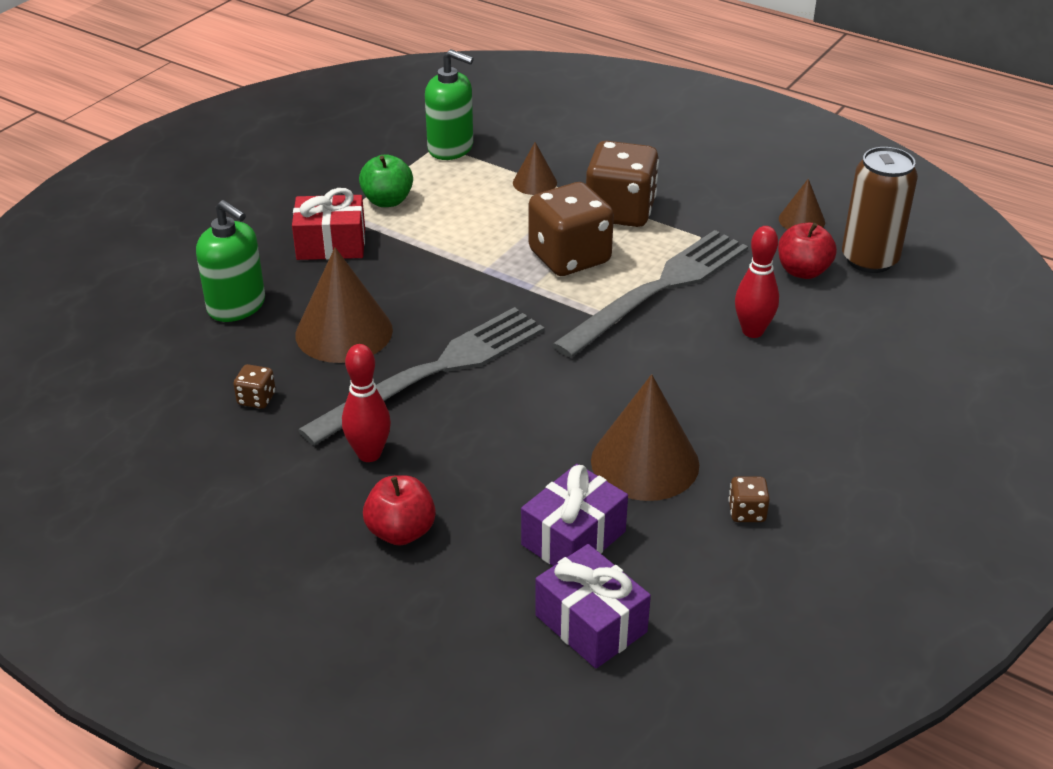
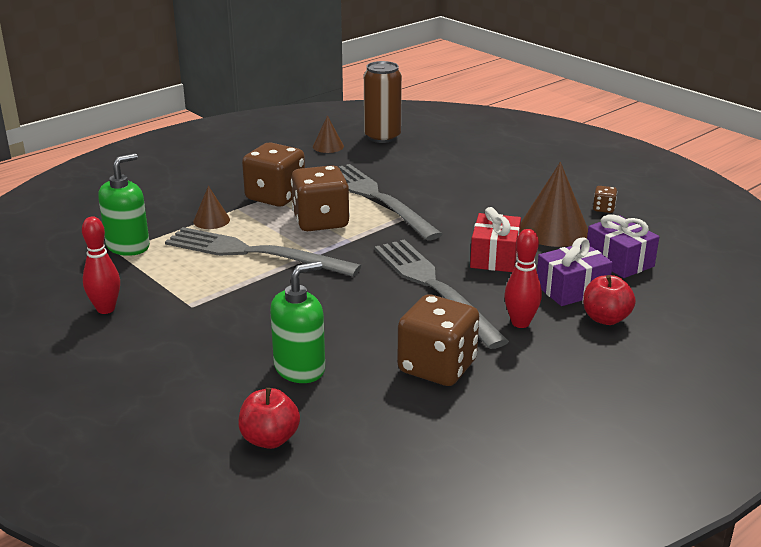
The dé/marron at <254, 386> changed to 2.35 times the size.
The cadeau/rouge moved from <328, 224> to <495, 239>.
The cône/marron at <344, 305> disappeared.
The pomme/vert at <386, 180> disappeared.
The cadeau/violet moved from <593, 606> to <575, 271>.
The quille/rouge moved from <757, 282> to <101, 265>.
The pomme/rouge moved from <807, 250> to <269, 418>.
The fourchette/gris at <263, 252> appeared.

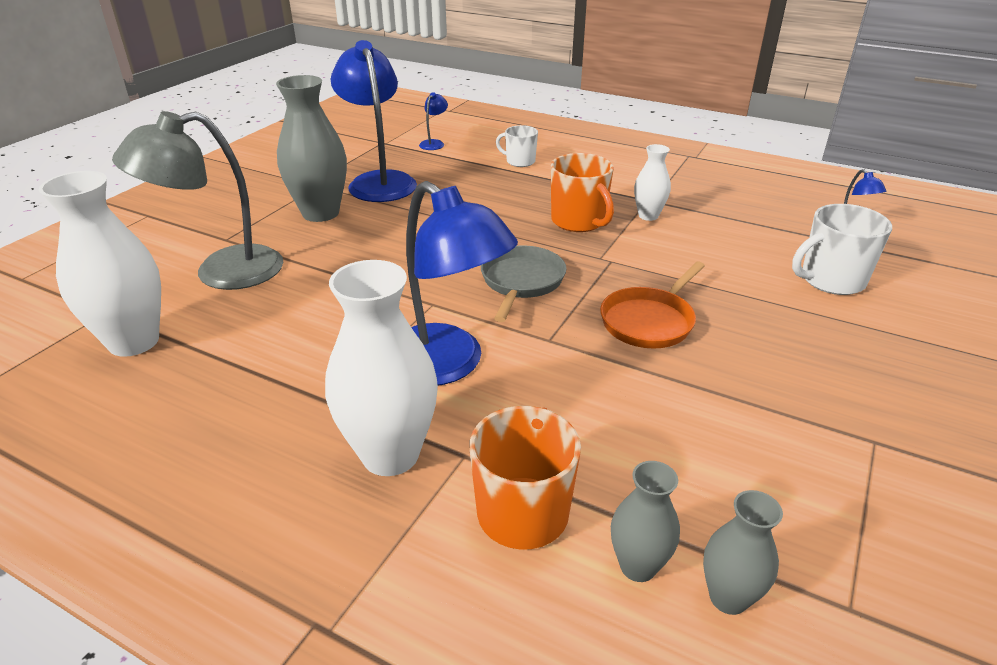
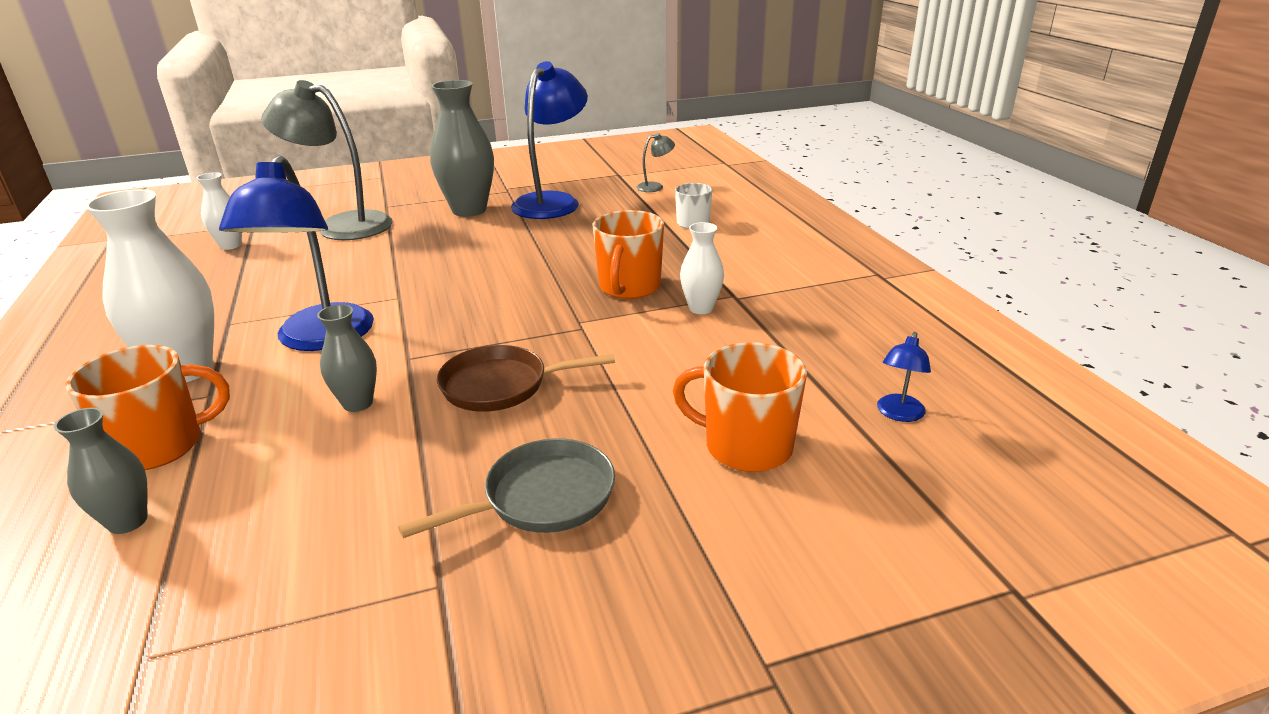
The vase/blanc at <100, 264> changed to 0.54 times the size.
The lampe/bleu at <433, 121> became the lampe/gris at <655, 162>.
The poêle/gris moved from <524, 283> to <506, 488>.
The poêle/orange at <652, 305> became the poêle/marron at <526, 378>.
The vase/gris moved from <743, 552> to <347, 358>.
The tasse/blanc at <842, 249> became the tasse/orange at <740, 407>.

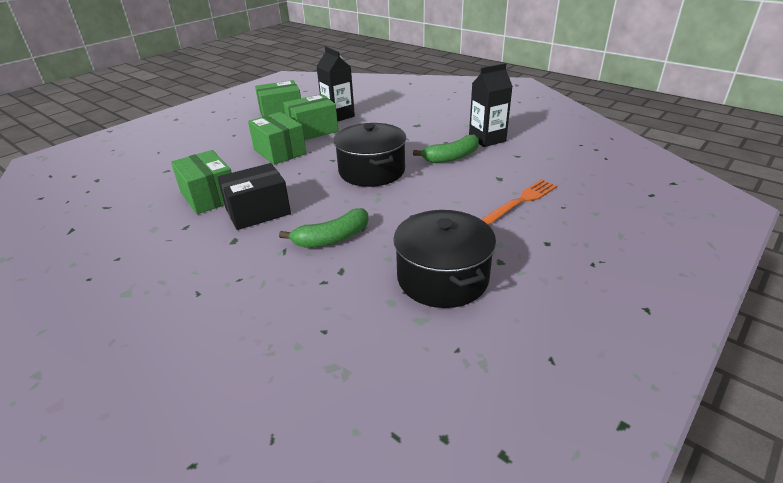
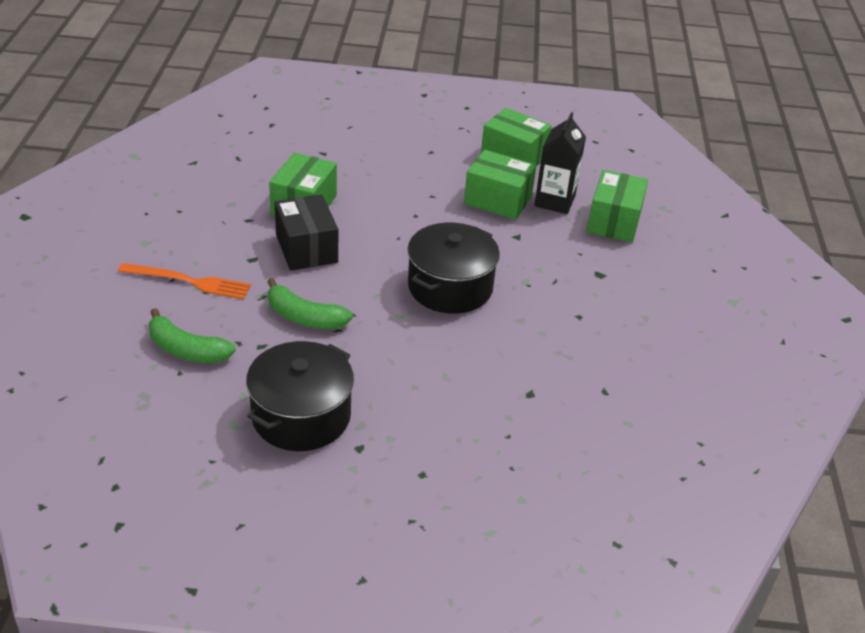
The boîte/noir at <254, 196> turned 45 degrees clockwise.
The boîte/vert moved from <277, 138> to <617, 206>.
The banane/vert moved from <446, 149> to <192, 335>.
The brique de lait/noir at <491, 105> disappeared.
The fourchette/orange moved from <519, 202> to <184, 281>.

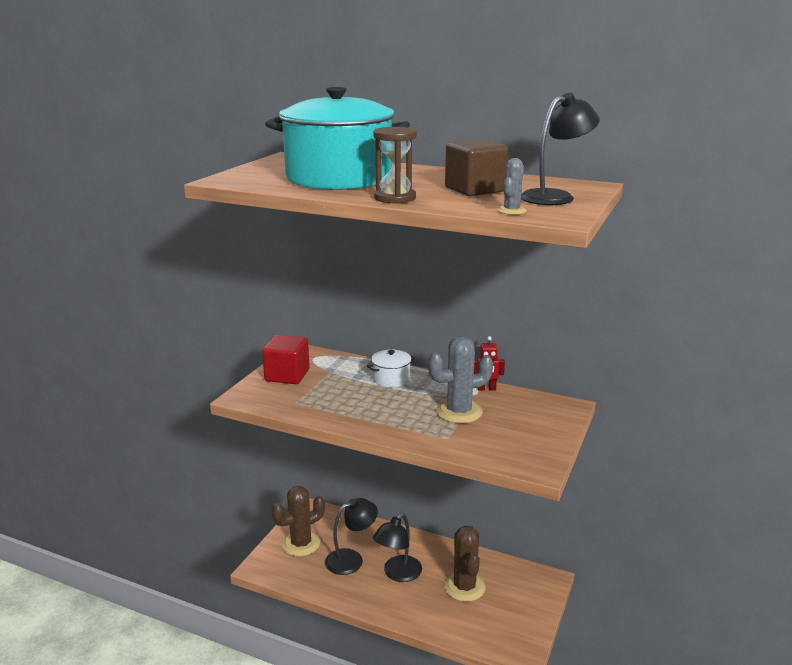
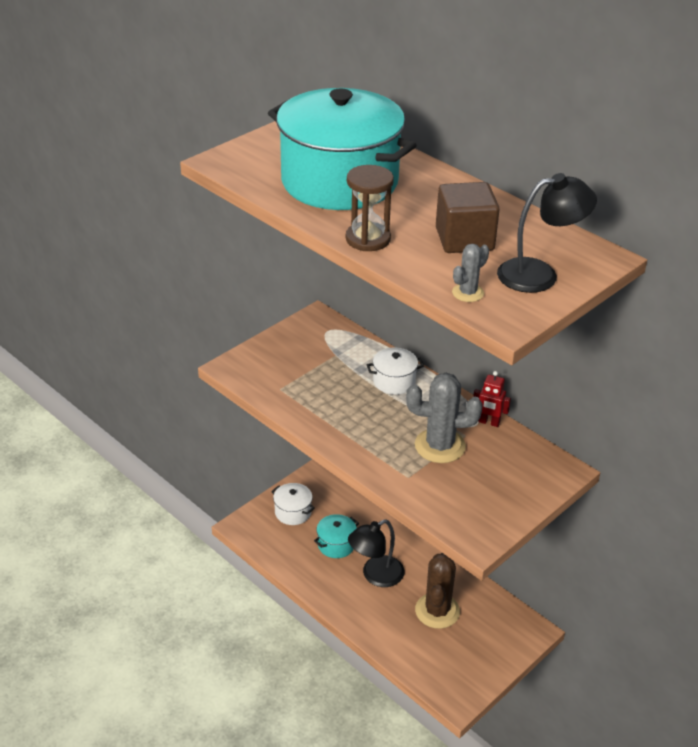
The cube/rouge at <286, 359> disappeared.
The cactus/marron at <298, 521> was replaced by the marmite/blanc at <293, 504>.
The lampe/noir at <351, 536> was replaced by the marmite/turquoise at <336, 536>.

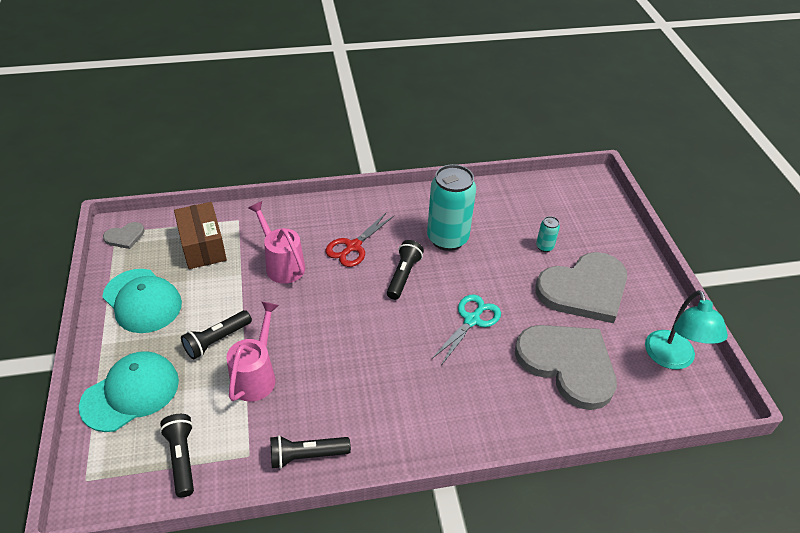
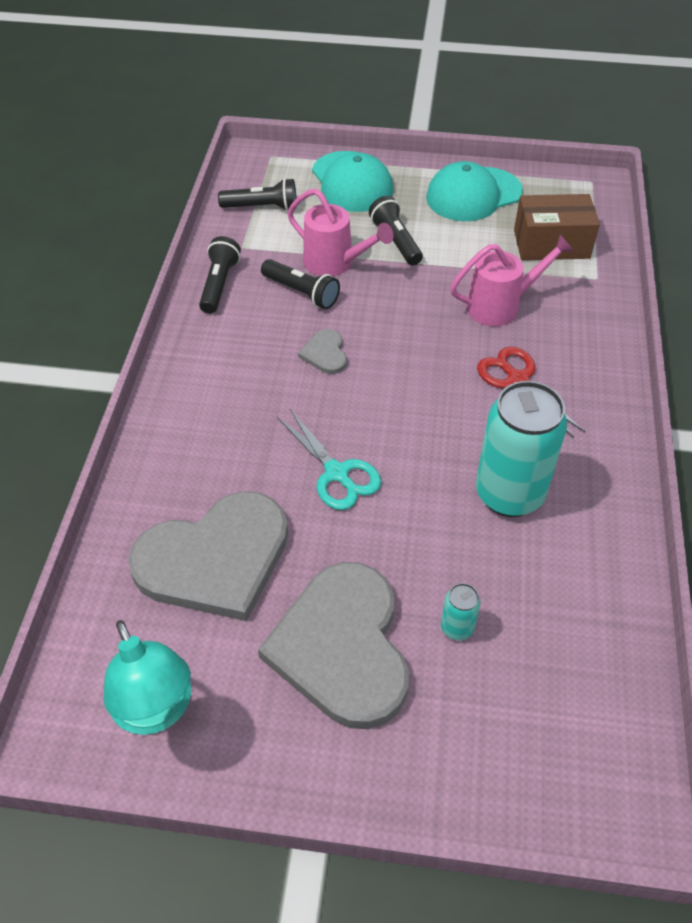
The cœur/gris moved from <124, 235> to <322, 351>.
The lampe de poche/noir moved from <405, 270> to <300, 284>.
The lampe/turquoise at <686, 330> turned 135 degrees counterclockwise.

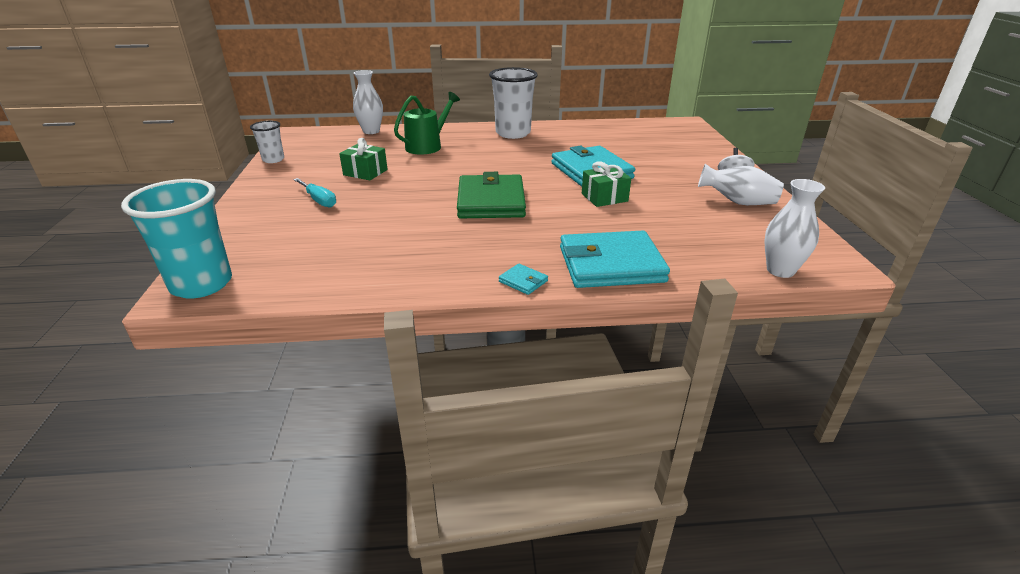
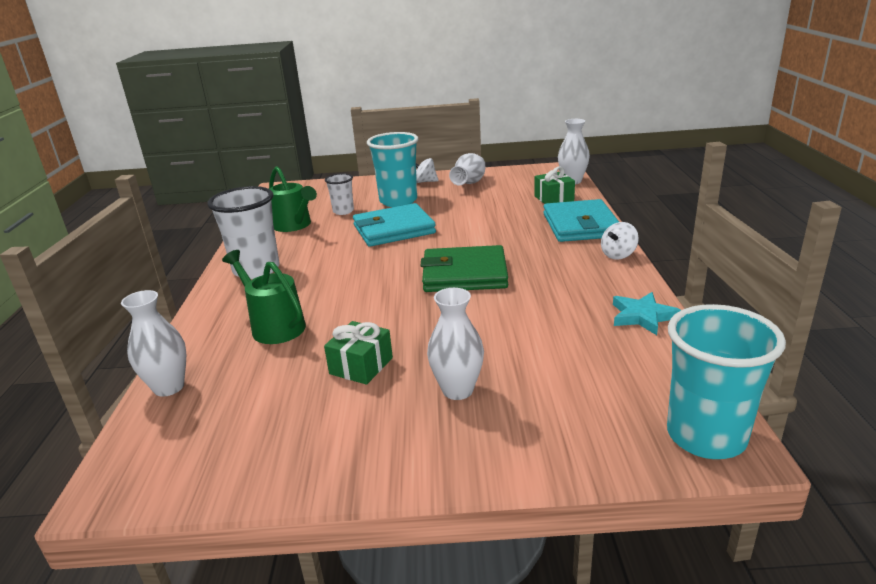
The gobelet/blanc moved from <267, 142> to <339, 194>.
The tournevis/turquoise at <314, 193> was replaced by the vase/blanc at <455, 344>.
The portefeuille/turquoise at <523, 279> was replaced by the toupie/blanc at <620, 241>.
The cadeau/vert moved from <606, 184> to <554, 185>.
The arrosoir/vert at <293, 199> appeared.
The gobelet/turquoise at <392, 169> appeared.
The étoile/turquoise at <647, 313> appeared.

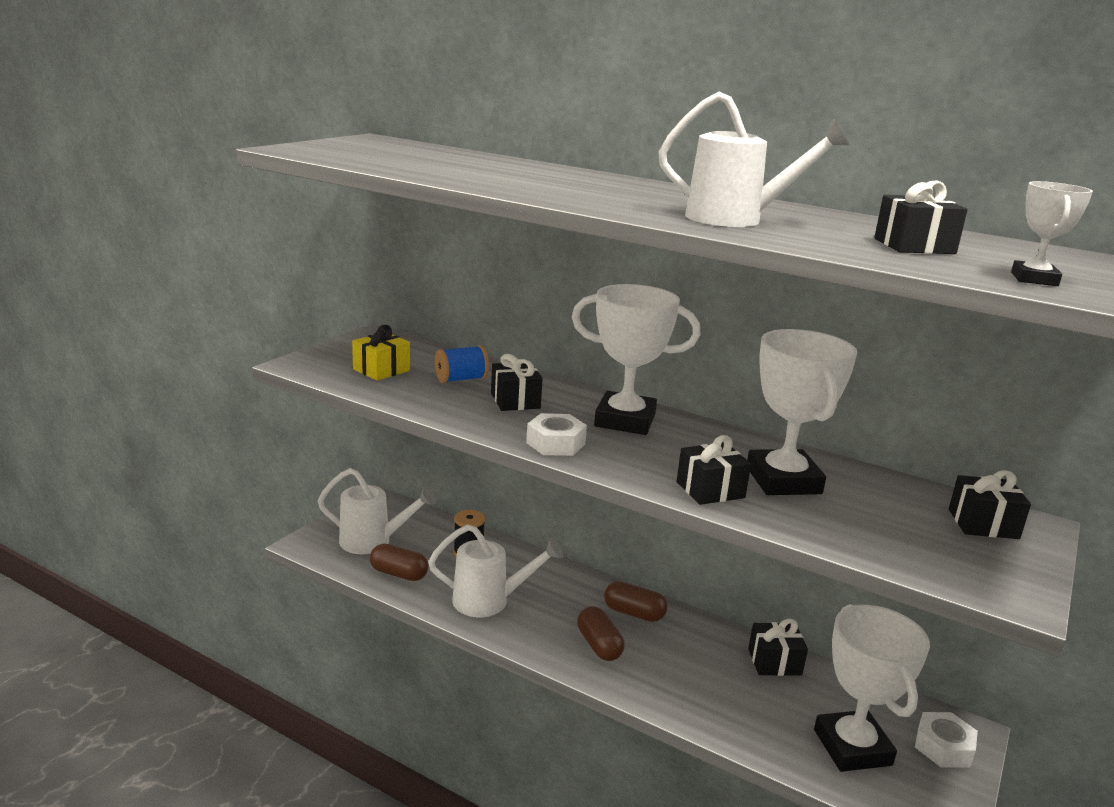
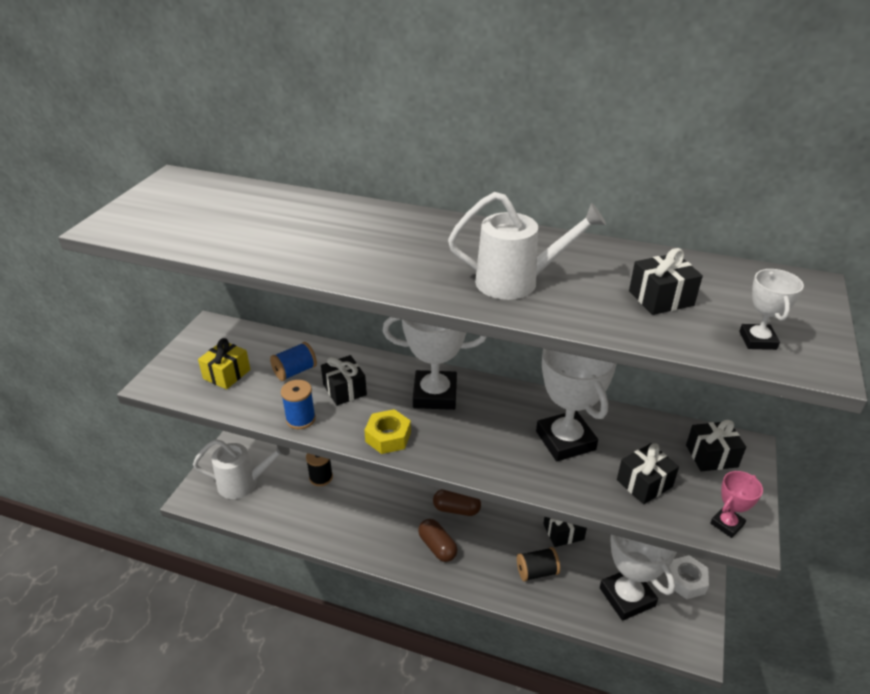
The gélule/marron at <399, 562> disappeared.
The arrosoir/blanc at <495, 570> disappeared.
The écrou/blanc at <556, 434> became the écrou/jaune at <387, 431>.
The cadeau/noir moved from <714, 470> to <648, 473>.
The bobine/bleu at <298, 404> appeared.
The bobine/noir at <538, 564> appeared.
The trophée/rose at <736, 504> appeared.

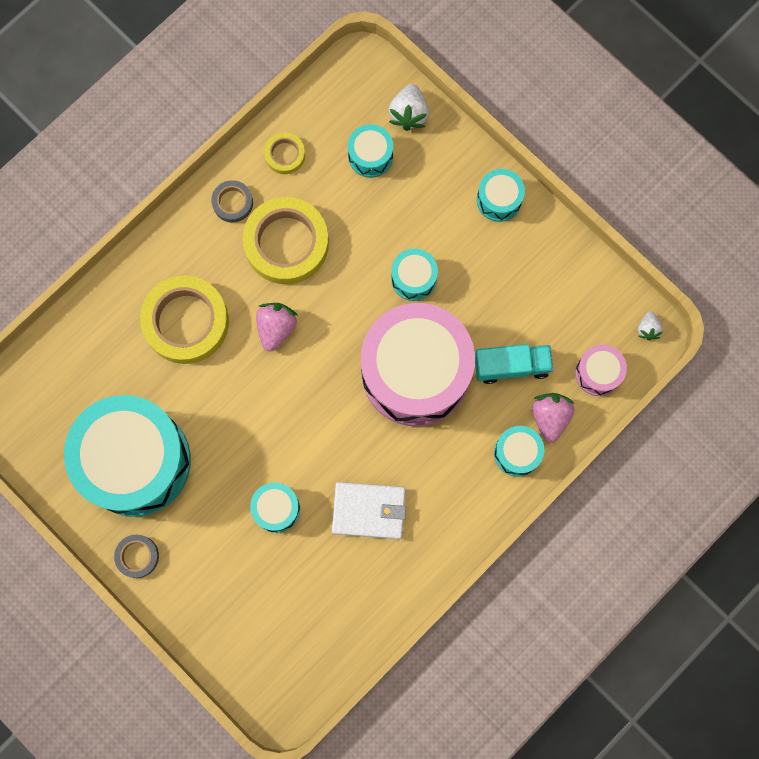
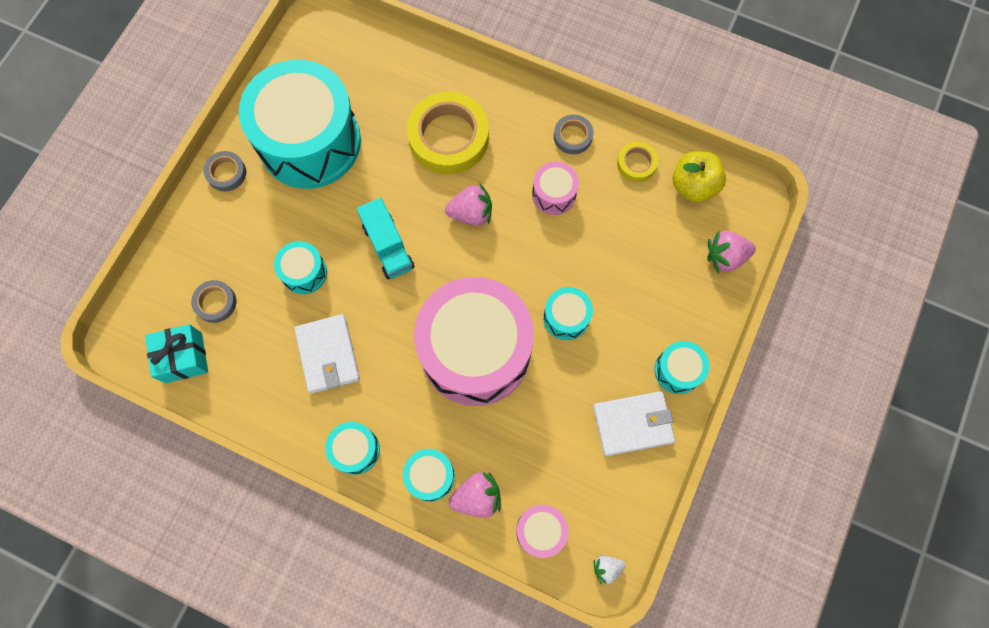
The ruban adhésif/jaune at <286, 240> was replaced by the tambour/rose at <555, 188>.
The tambour/turquoise moved from <370, 151> to <352, 448>.
The fraise/blanc at <409, 107> became the fraise/rose at <731, 252>.
The camion/turquoise moved from <514, 364> to <385, 238>.
The cadeau/turquoise at <176, 353> appeared.
The ruban adhésif/gris at <213, 301> appeared.
The portefeuille/blanc at <634, 423> appeared.
The pomme/jaune at <699, 177> appeared.

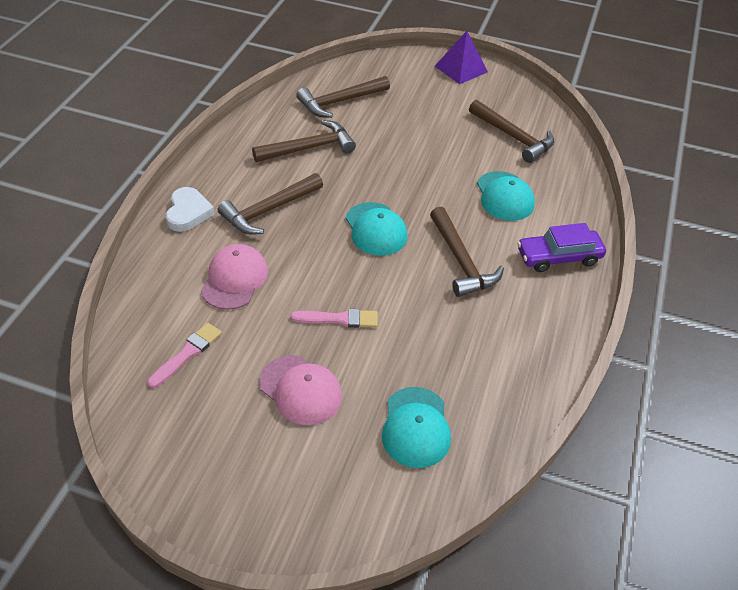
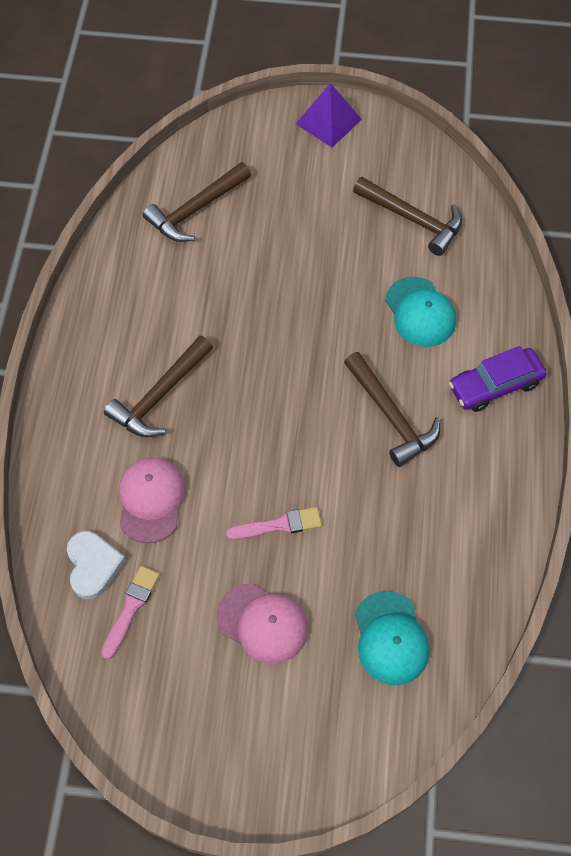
The cœur/blanc moved from <190, 209> to <96, 565>.
The marteau/marron at <304, 141> disappeared.
The casquette/turquoise at <376, 229> disappeared.

